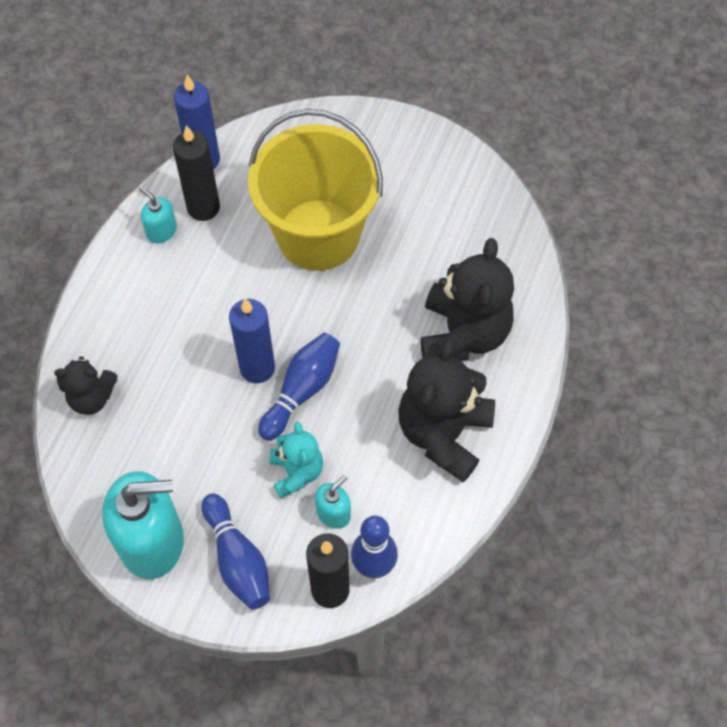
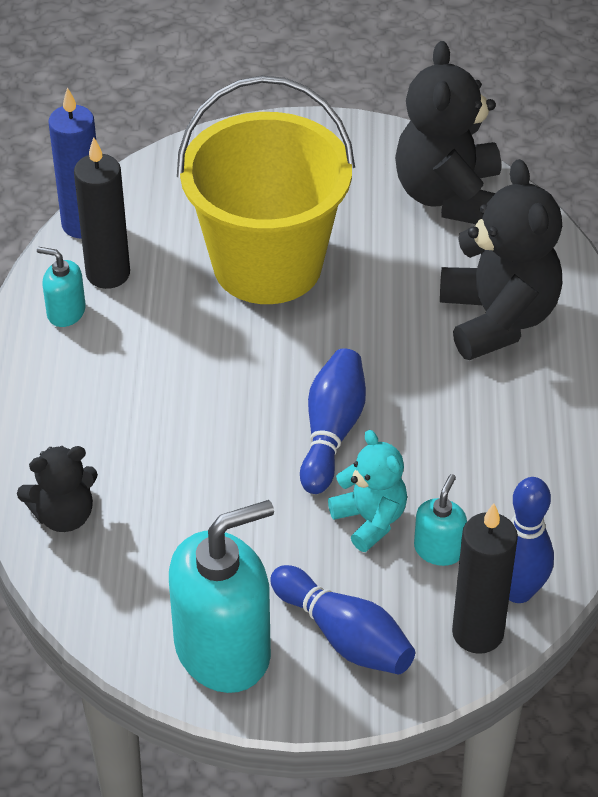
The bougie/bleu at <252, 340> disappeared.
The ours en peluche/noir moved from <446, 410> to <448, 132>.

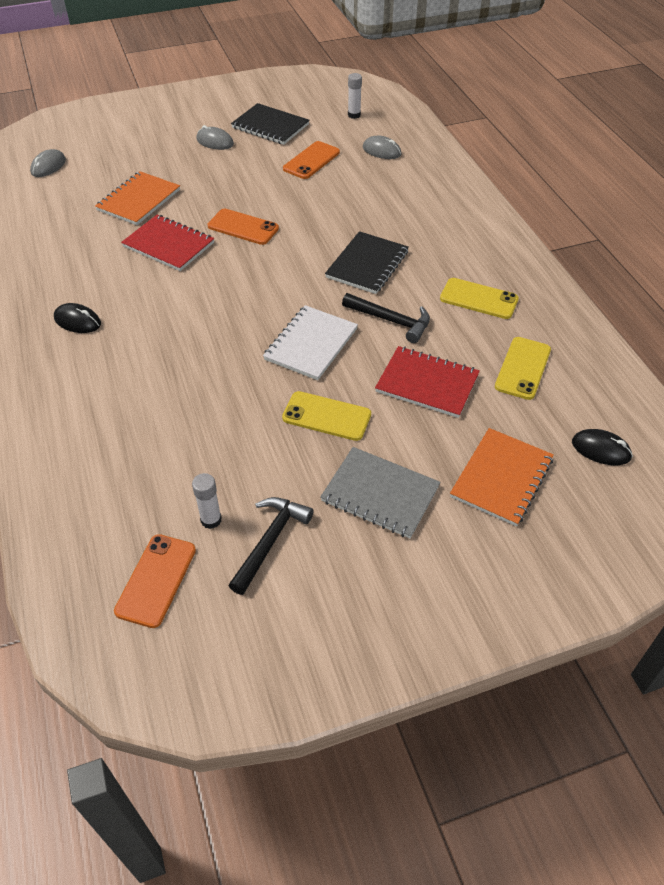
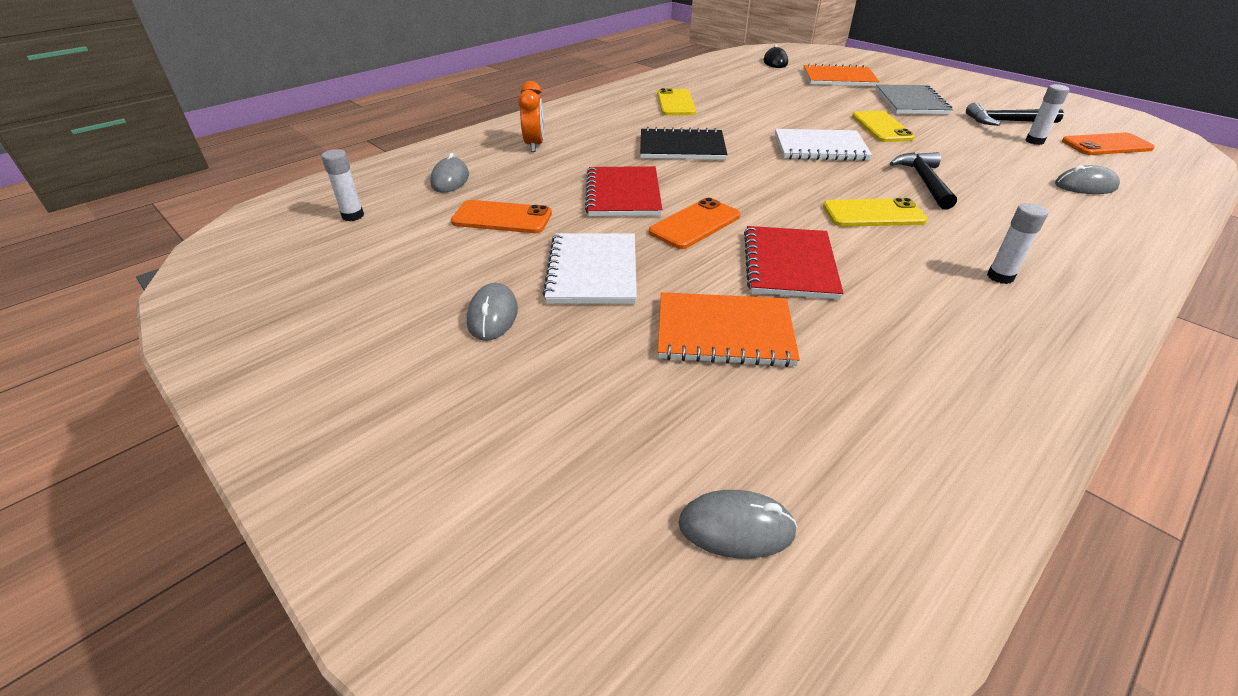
The souris/noir at <77, 318> was replaced by the bâton de colle/blanc at <1017, 243>.
The téléphone/orange at <243, 227> turned 45 degrees clockwise.
The carnet/noir at <270, 124> disappeared.
The marteau/noir moved from <386, 318> to <923, 181>.
The carnet/rouge moved from <427, 382> to <623, 191>.
The téléphone/jaune moved from <523, 368> to <875, 212>.
The réveil/orange at <531, 116> appeared.
The carnet/blanc at <589, 268> appeared.
The souris/gris at <1087, 179> appeared.

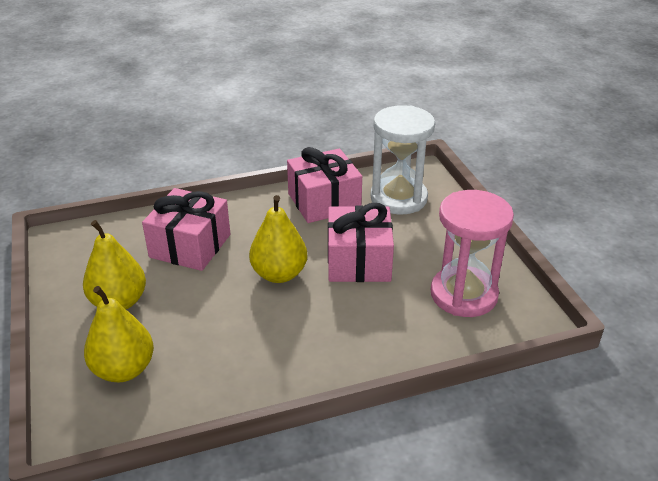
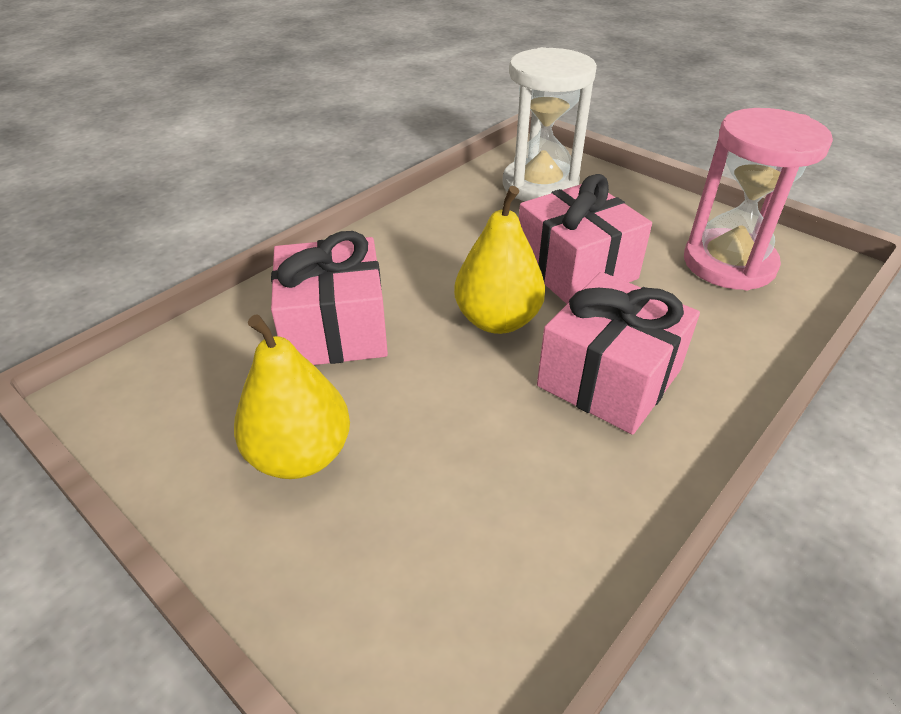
The poire/jaune at <119, 334> disappeared.
The cadeau/rose moved from <324, 185> to <618, 353>.

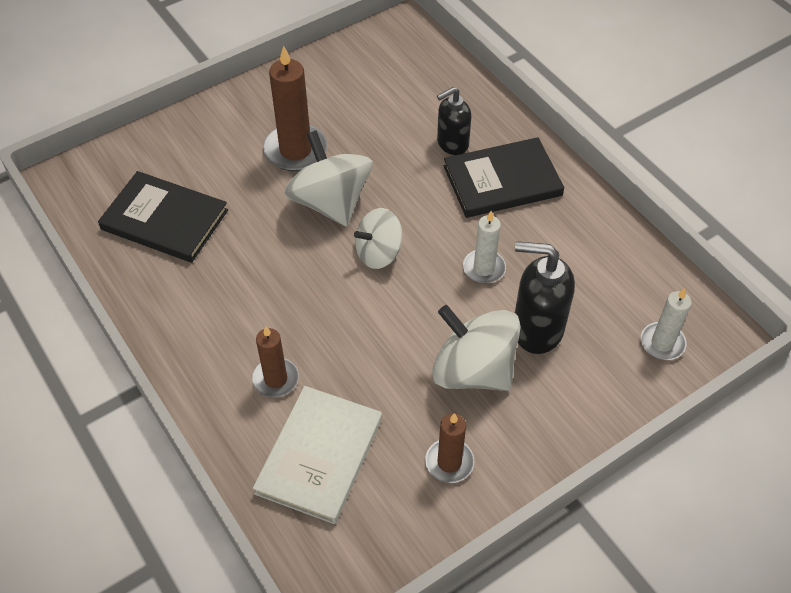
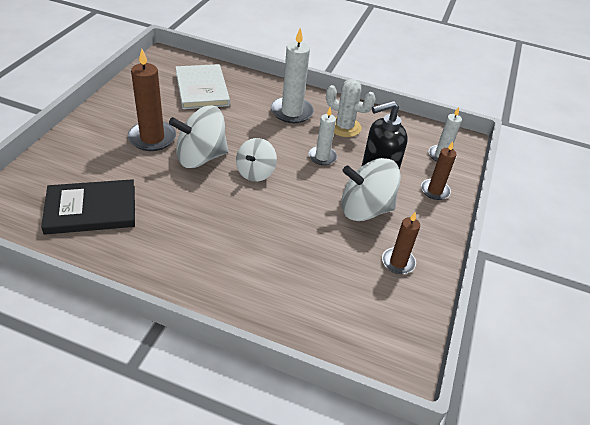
The bougie/marron moved from <275, 361> to <439, 171>.
The livre/blanc moved from <317, 455> to <202, 86>.
The toupie/blanc at <328, 178> turned 45 degrees counterclockwise.
The distributeur de savon/noir at <454, 121> disappeared.
The livre/noir at <504, 177> was replaced by the bougie/blanc at <292, 75>.
The cactus/blanc at <351, 108> appeared.

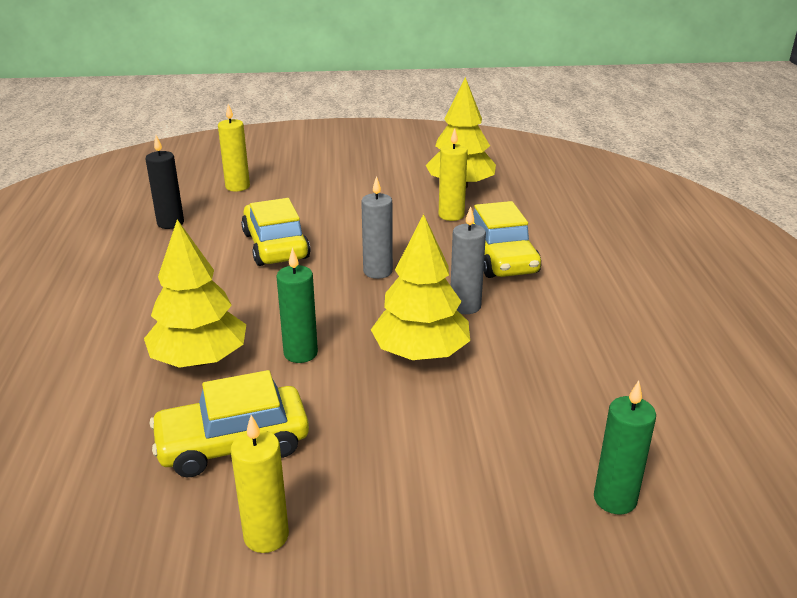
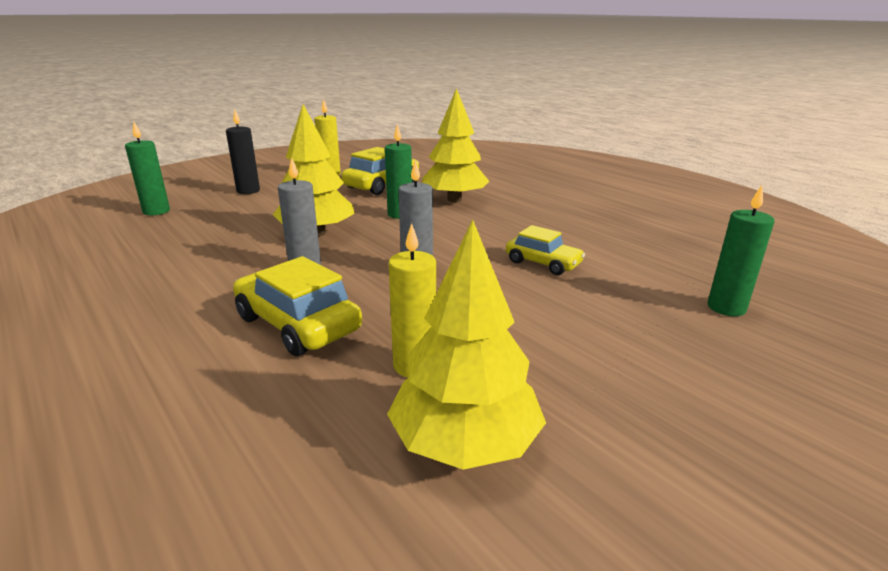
The bougie/noir moved from <164, 182> to <243, 152>.
The bougie/jaune at <234, 148> became the bougie/vert at <741, 250>.
The voiture/jaune at <276, 232> changed to 0.64 times the size.

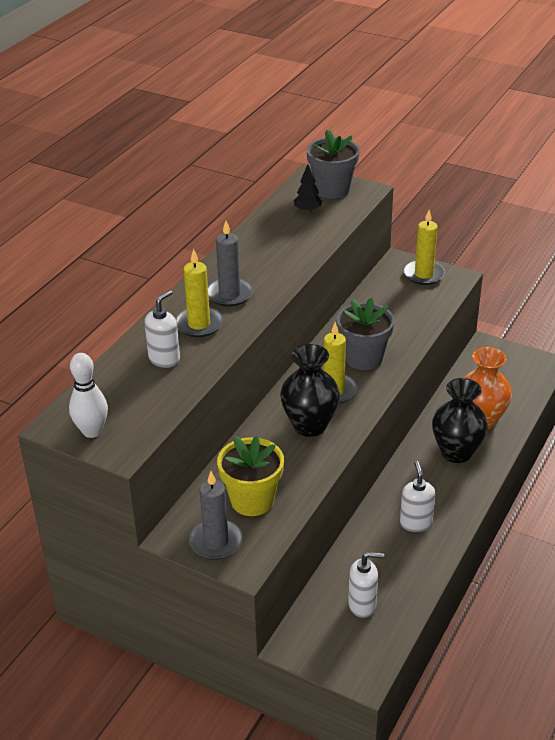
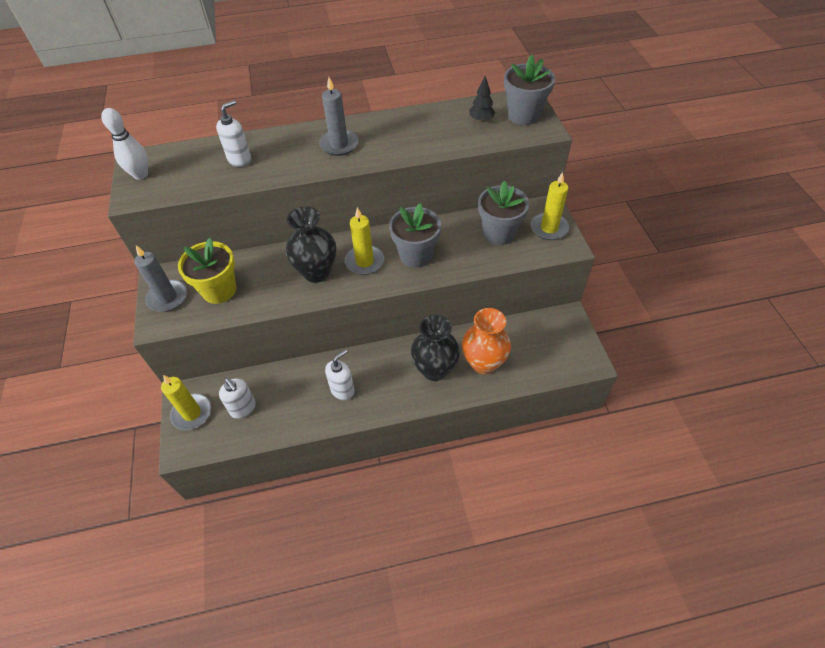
The distributeur de savon/blanc at <162, 329> turned 45 degrees counterclockwise.
The bougie/jaune moved from <199, 293> to <186, 402>.
The pot de fleurs/gris at <503, 213> appeared.

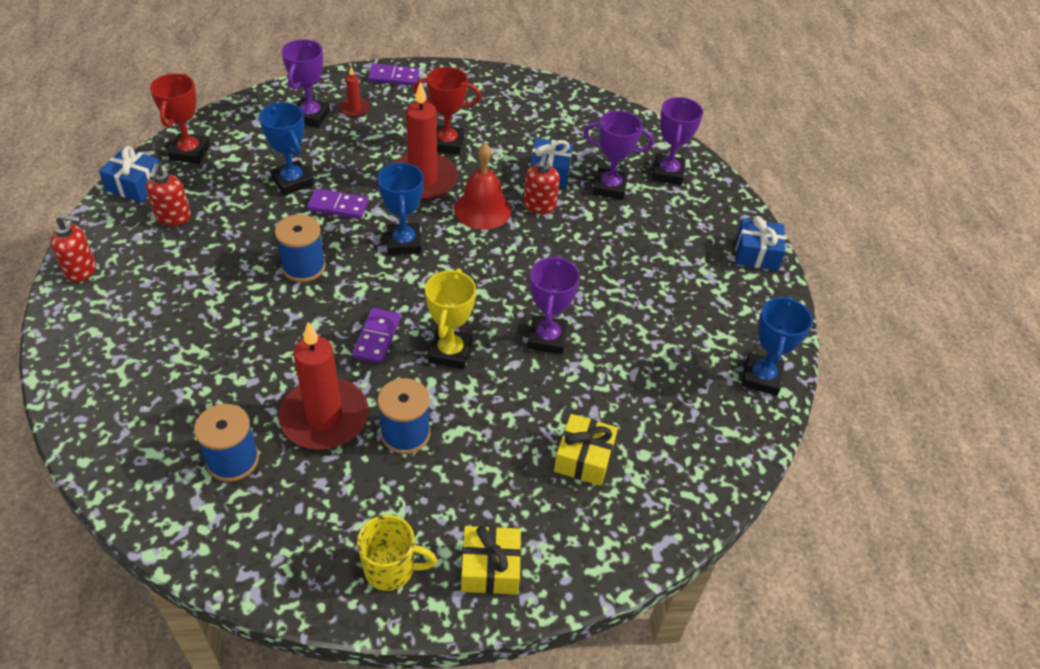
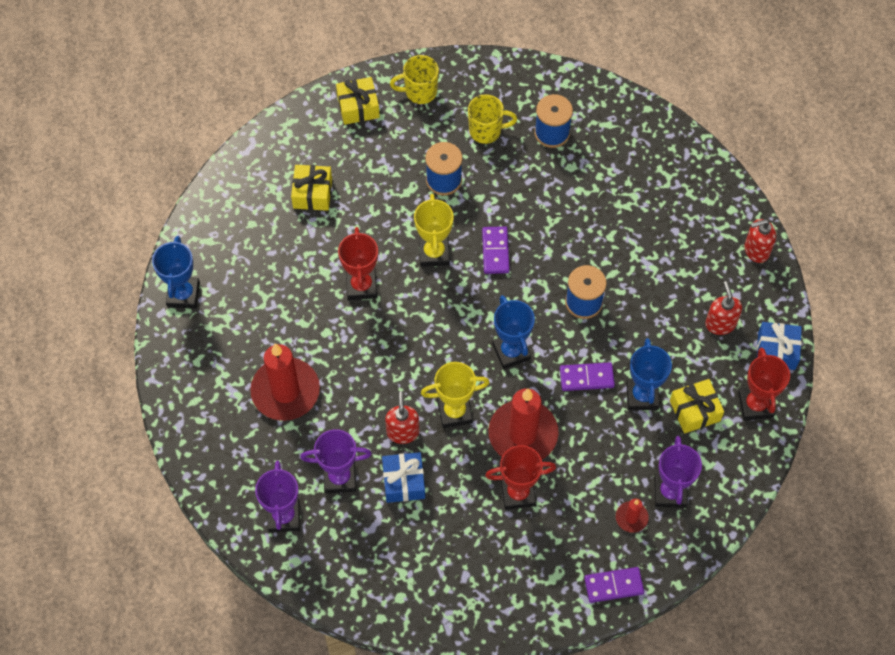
The trophée/bleu at <286, 148> turned 45 degrees clockwise.
The bougie/rouge moved from <323, 385> to <285, 382>.
The cloche/rouge at <482, 186> was replaced by the trophée/jaune at <455, 395>.
The trophée/violet at <553, 304> became the trophée/rouge at <358, 263>.
The cadeau/bleu at <760, 243> disappeared.
The tasse/jaune at <492, 119> appeared.
The cadeau/jaune at <697, 406> appeared.

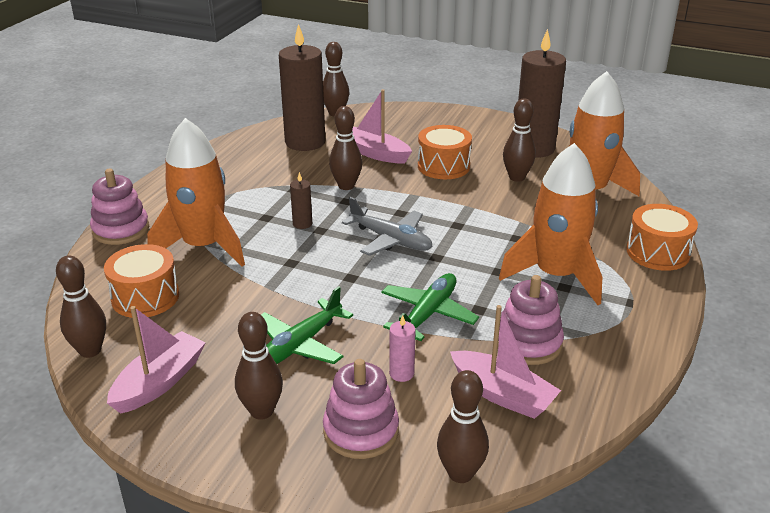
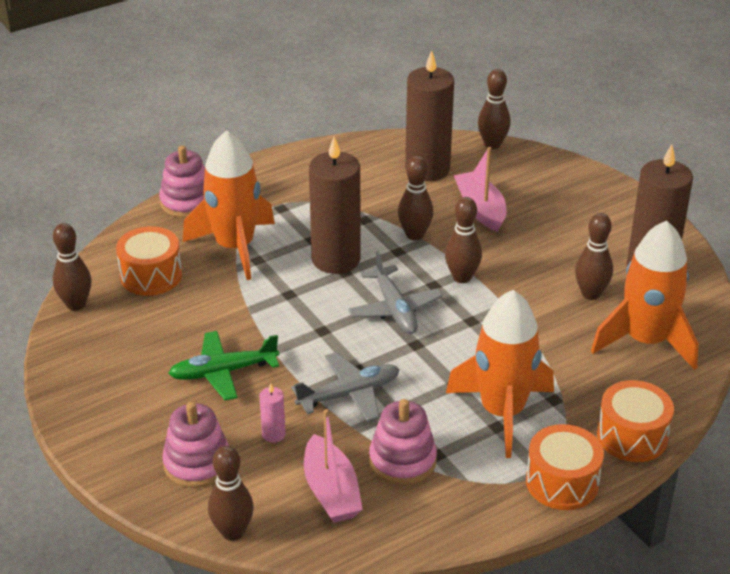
The bateau/rose at <156, 360> disappeared.
The quille/marron moved from <259, 366> to <463, 240>.
The bougie/marron at <301, 200> changed to 2.40 times the size.
The avion/vert at <430, 307> became the avion/gris at <345, 387>.
The tambour/orange moved from <445, 152> to <565, 467>.

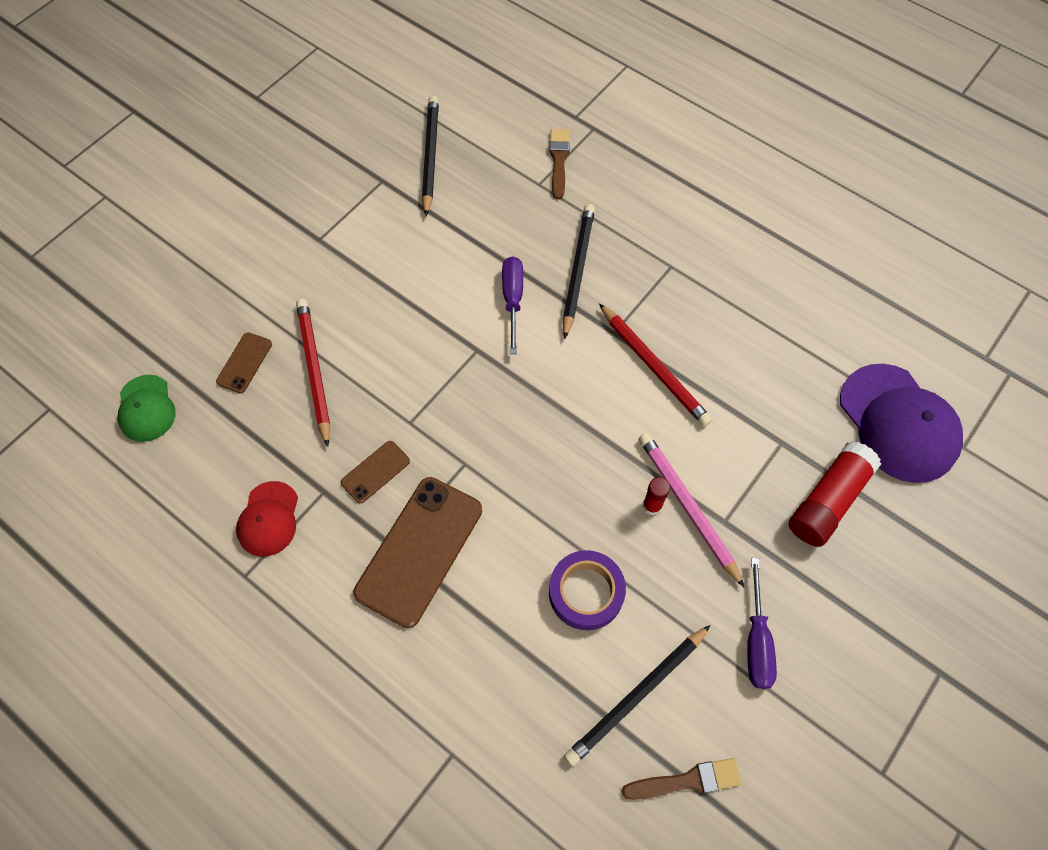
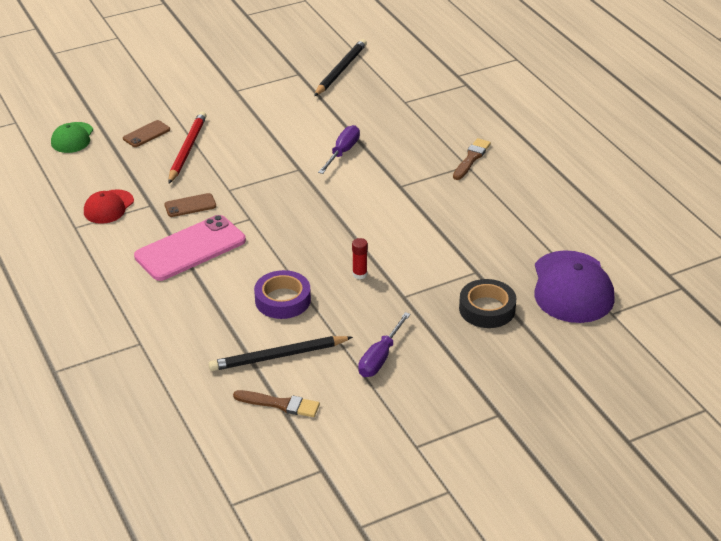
The téléphone/marron at <417, 552> became the téléphone/rose at <190, 248>.
The pinceau/marron moved from <559, 164> to <472, 159>.
The crayon/noir at <579, 271> disappeared.
The crayon/rouge at <655, 365> disappeared.
The crayon/rose at <692, 510> disappeared.
The bâton de colle/rouge at <835, 494> was replaced by the ruban adhésif/noir at <487, 303>.

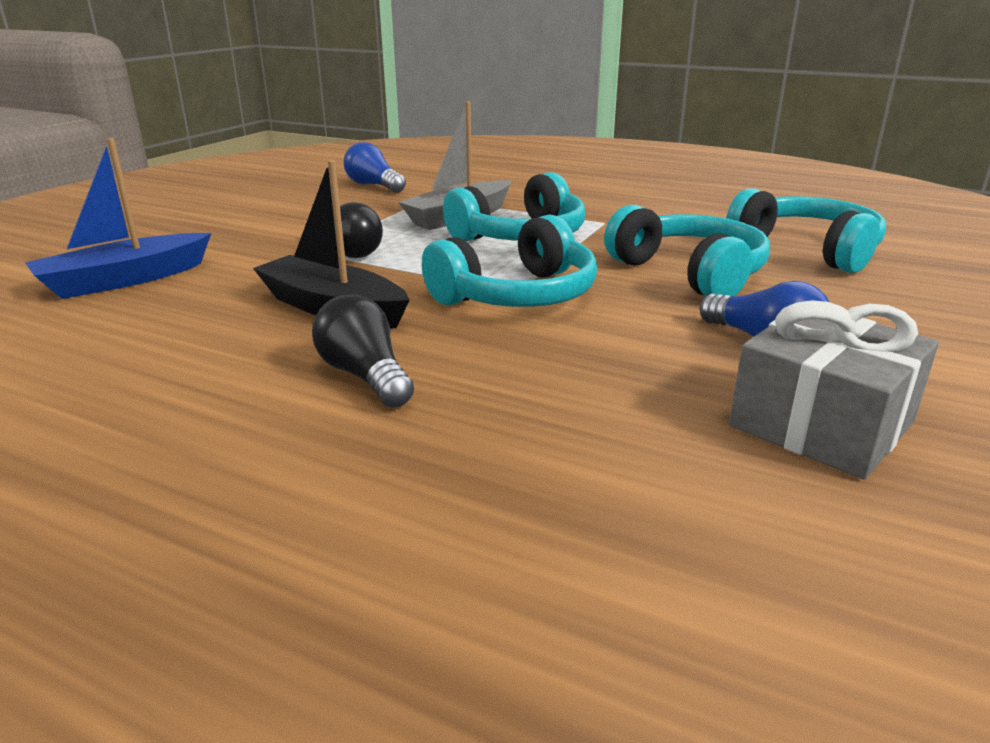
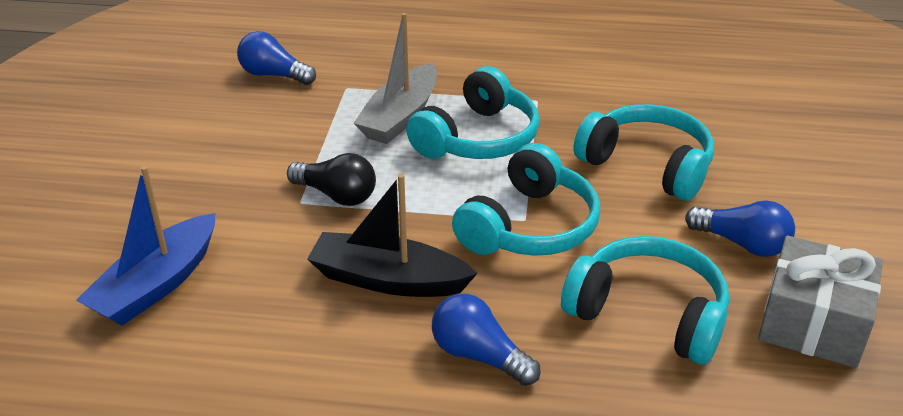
The ampoule/noir at <363, 351> became the ampoule/bleu at <486, 340>.
The casque audio/turquoise moved from <806, 230> to <645, 300>.

